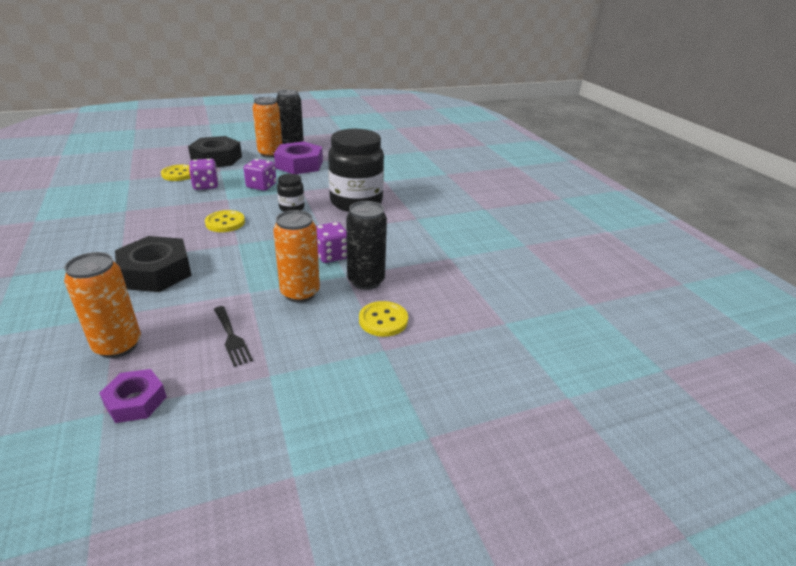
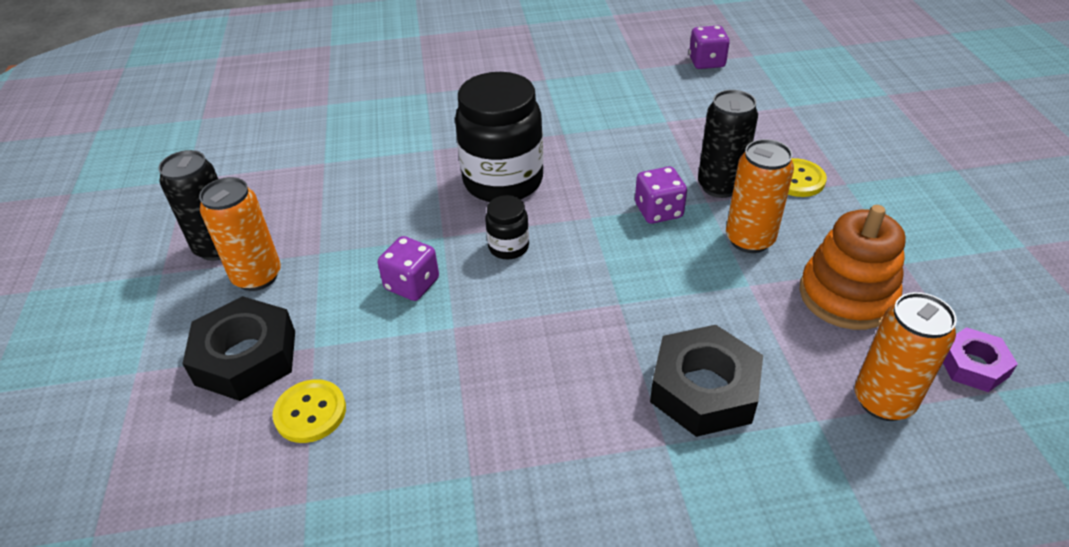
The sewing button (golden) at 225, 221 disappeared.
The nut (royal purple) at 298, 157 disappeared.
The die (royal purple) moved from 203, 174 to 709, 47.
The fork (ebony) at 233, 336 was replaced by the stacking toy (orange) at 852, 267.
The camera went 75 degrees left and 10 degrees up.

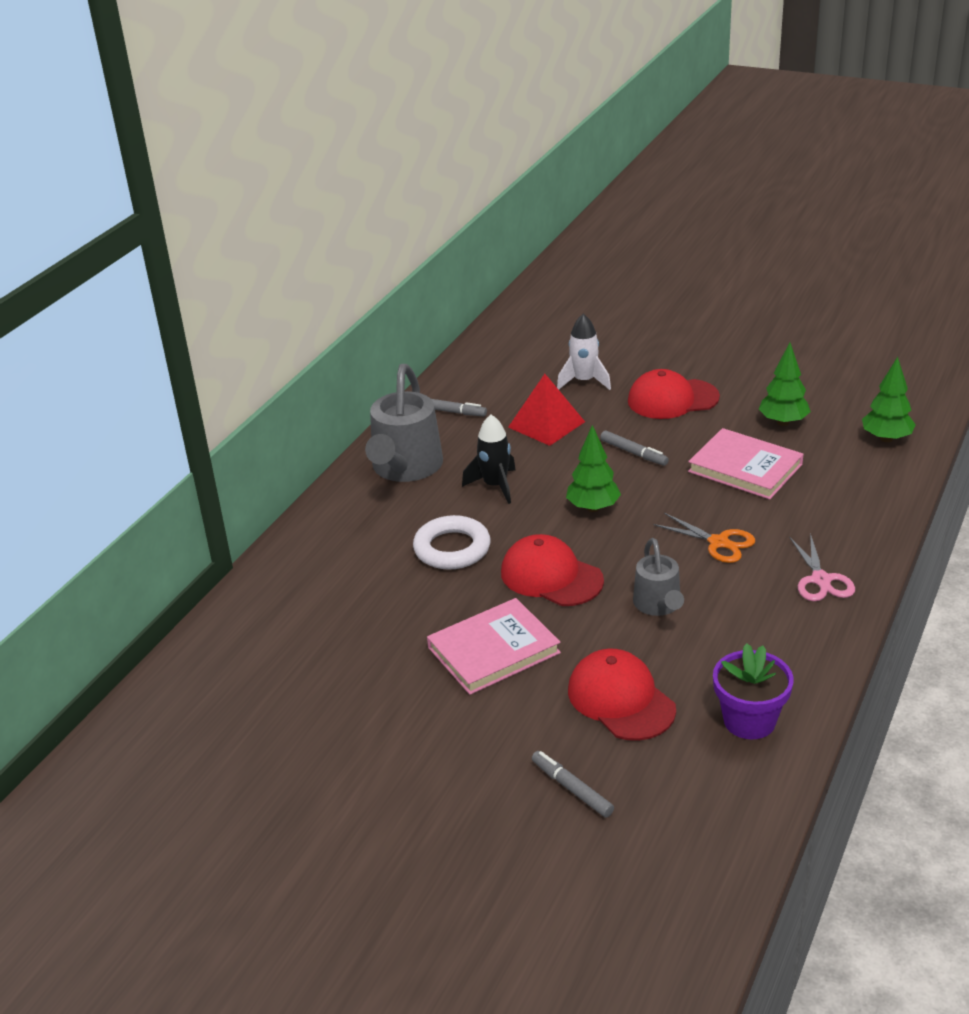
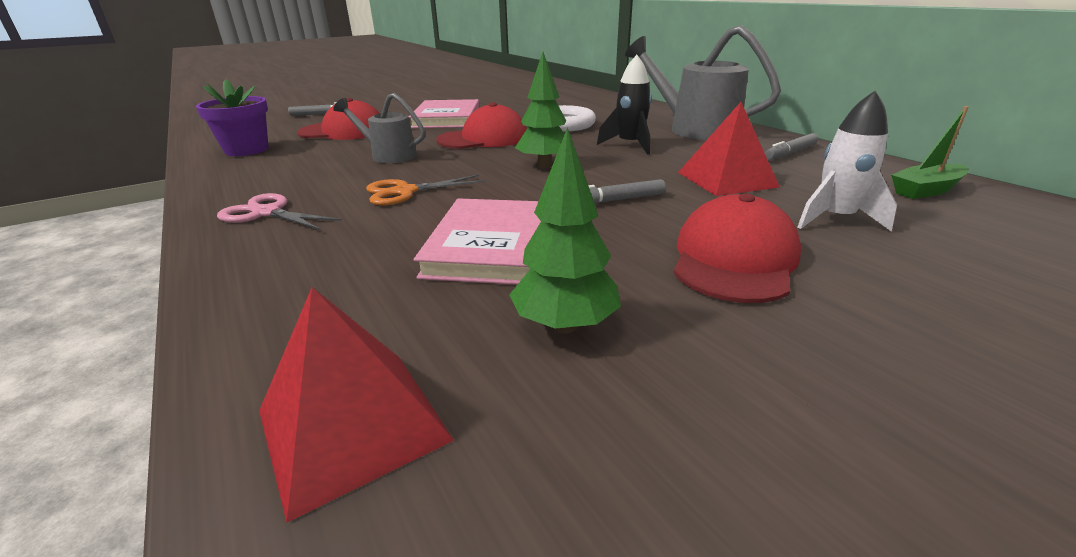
The sailboat (emerald) at 930, 152 appeared.
The tree (emerald) at 889, 399 was replaced by the pyramid (crimson) at 356, 404.
The book (rose-pink) at 745, 464 turned 60 degrees counterclockwise.
The camera went 120 degrees right and 5 degrees down.

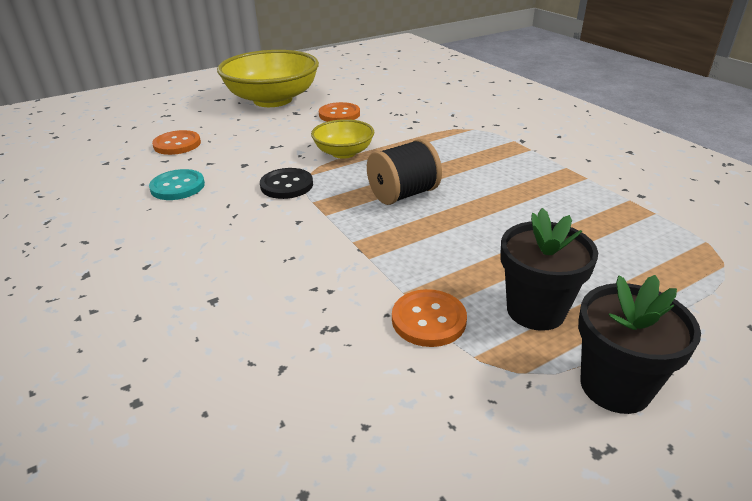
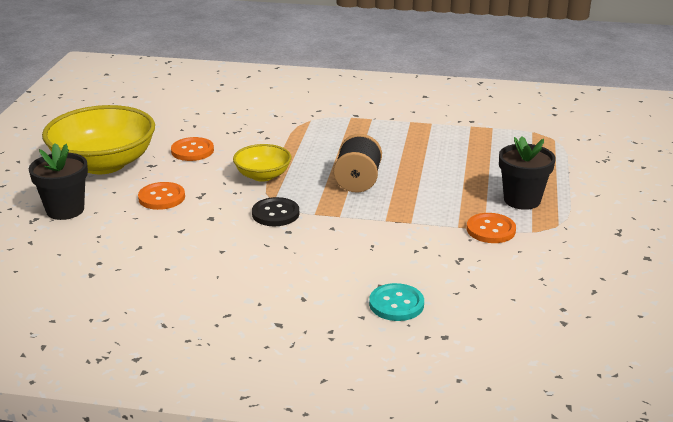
The sewing button (teal) moved from 177, 184 to 396, 302.
The sewing button (orange) moved from 176, 142 to 161, 196.
The flower pot (ebony) moved from 639, 344 to 58, 181.
The camera went 50 degrees left and 5 degrees down.

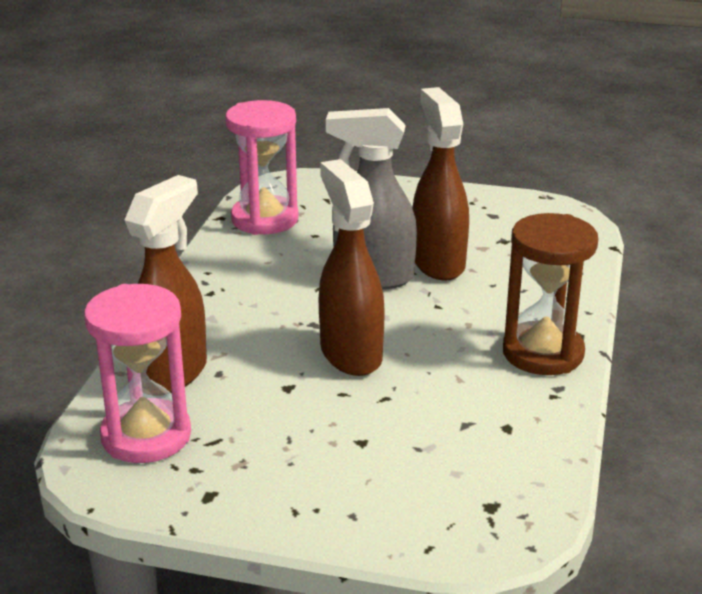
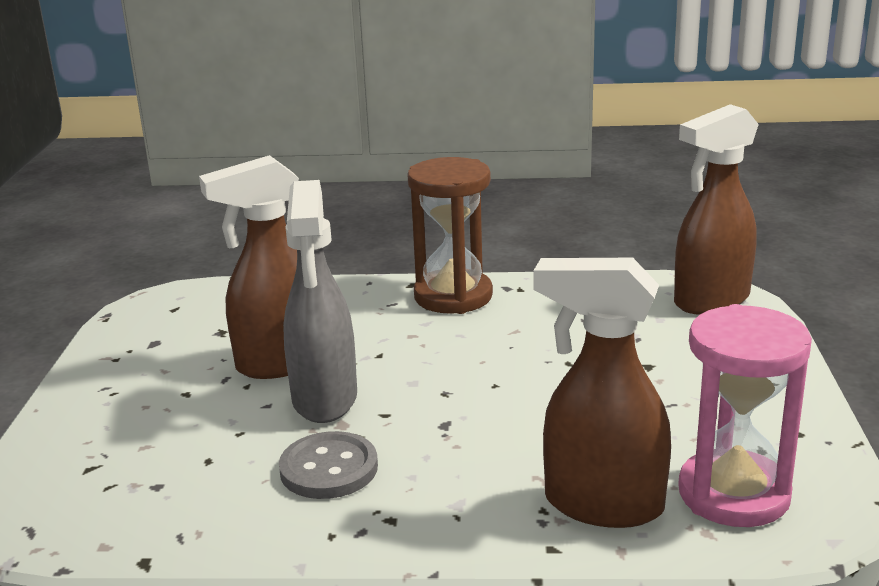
The sand timer (rose-pink) at 262, 167 disappeared.
The sewing button (gray) at 328, 465 appeared.
The sprayer (brown) moved from 352, 267 to 716, 209.
The camera went 100 degrees left and 5 degrees down.

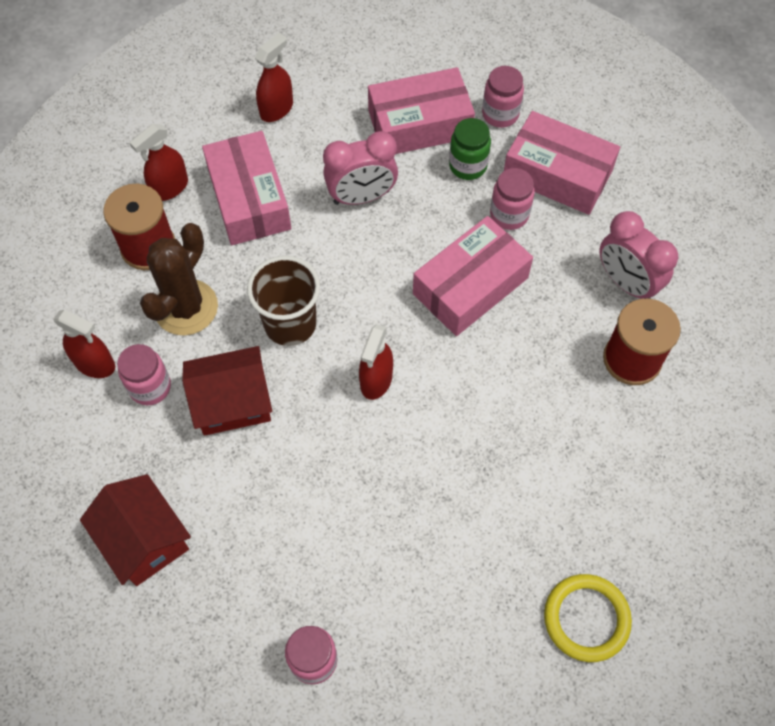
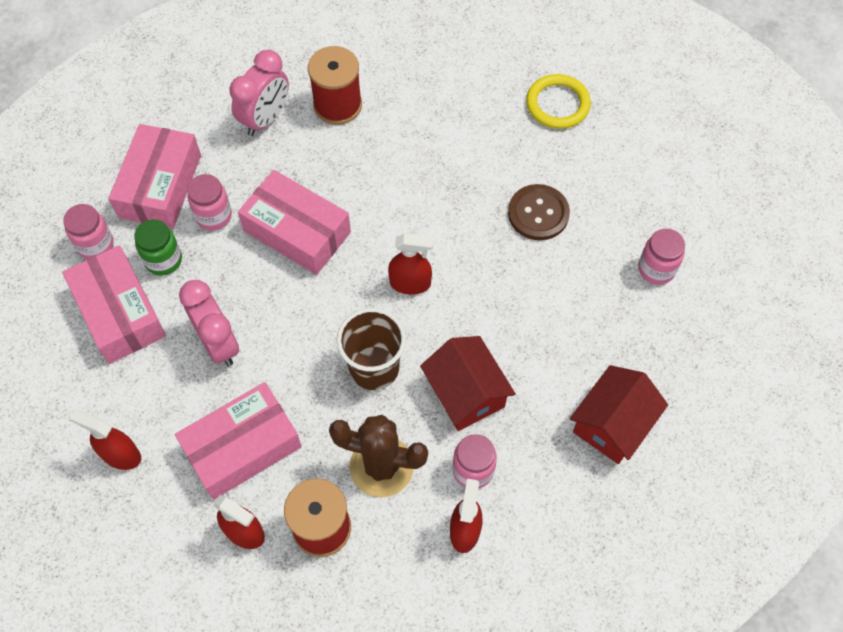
The sewing button (brown) at 539, 212 appeared.
The camera went 105 degrees left and 0 degrees up.

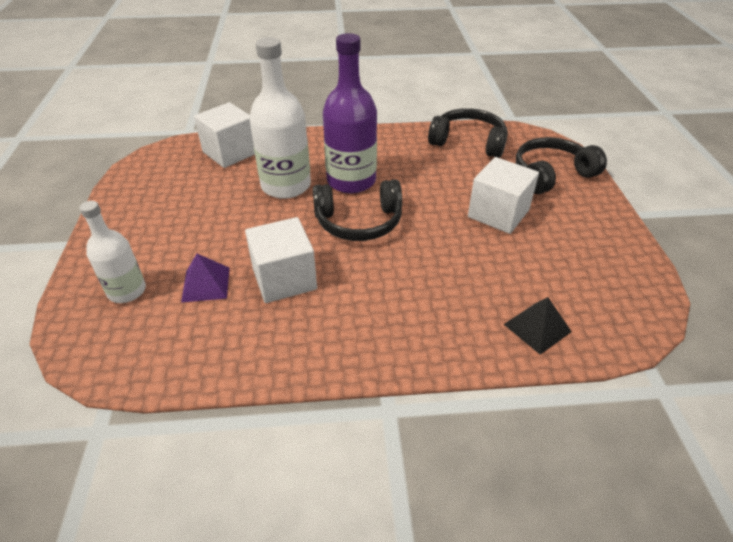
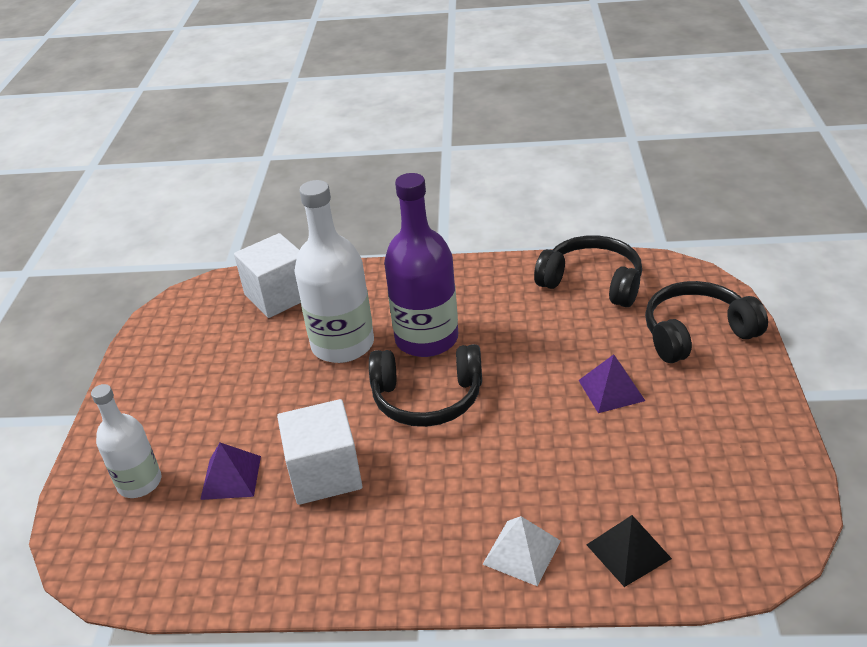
The pyramid (pure white) at 521, 551 appeared.
The block (pure white) at 503, 195 was replaced by the pyramid (royal purple) at 611, 383.
The camera went 10 degrees right and 5 degrees down.

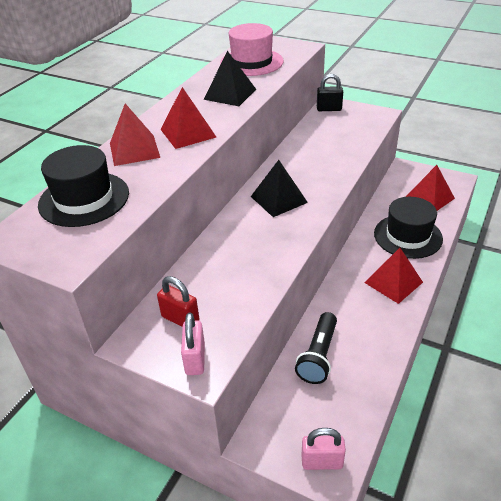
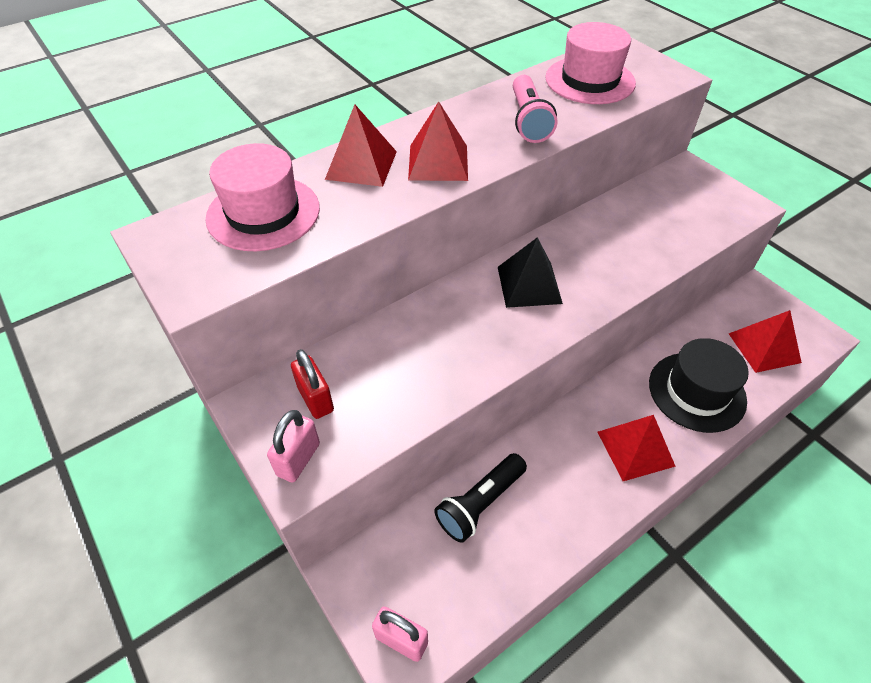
The lock (ebony) at 330, 92 disappeared.
The pyramid (ebony) at 230, 78 was replaced by the flashlight (rose-pink) at 535, 109.
The top hat (ebony) at 83, 186 became the top hat (rose-pink) at 262, 197.
The camera went 25 degrees right and 10 degrees up.

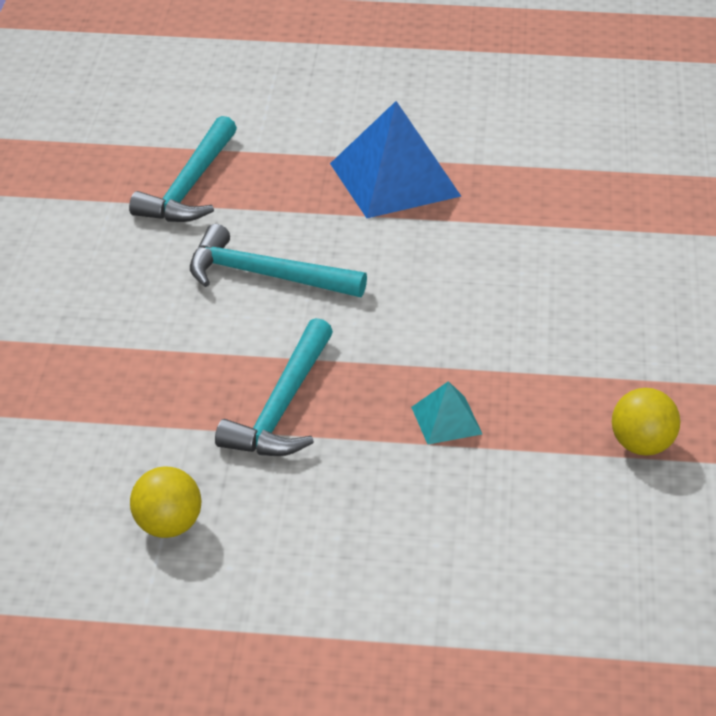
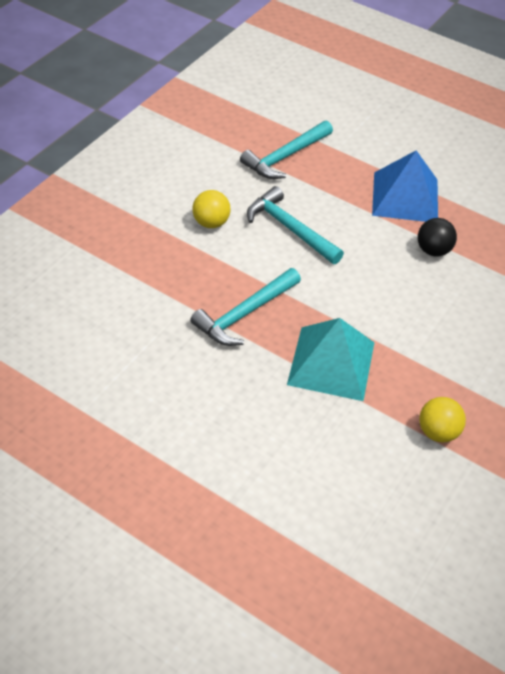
The play ball (ebony) at 437, 237 appeared.
The play ball (golden) moved from 165, 502 to 211, 209.
The pyramid (teal) at 446, 413 changed to 2.08 times the size.
The camera went 25 degrees right and 10 degrees up.

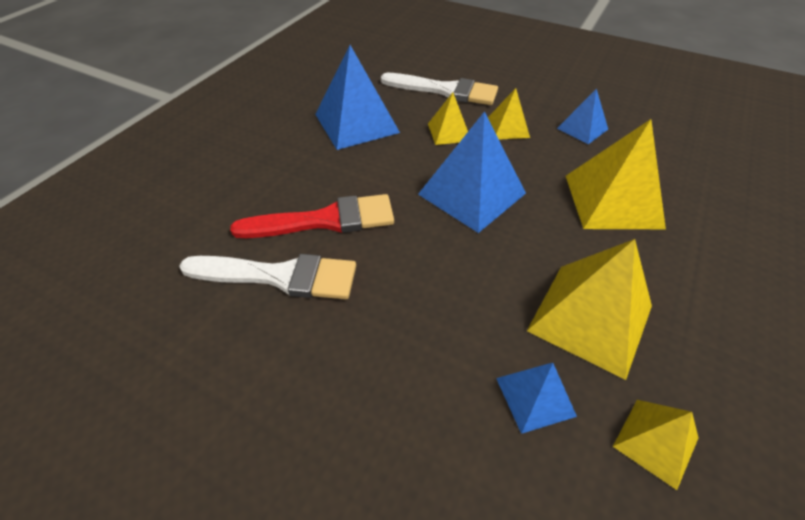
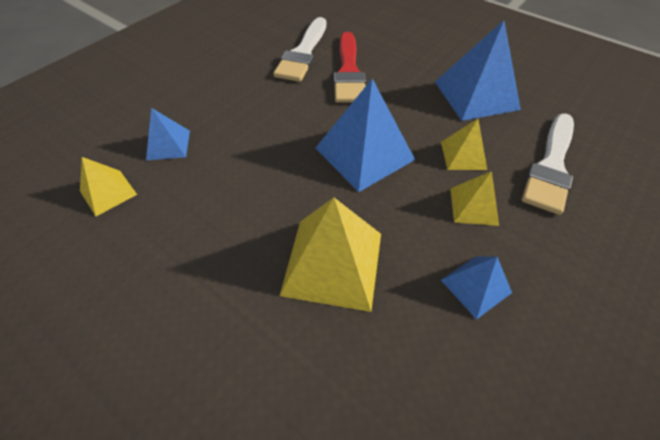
The pyramid (golden) at 589, 309 disappeared.
The camera went 100 degrees right and 5 degrees up.

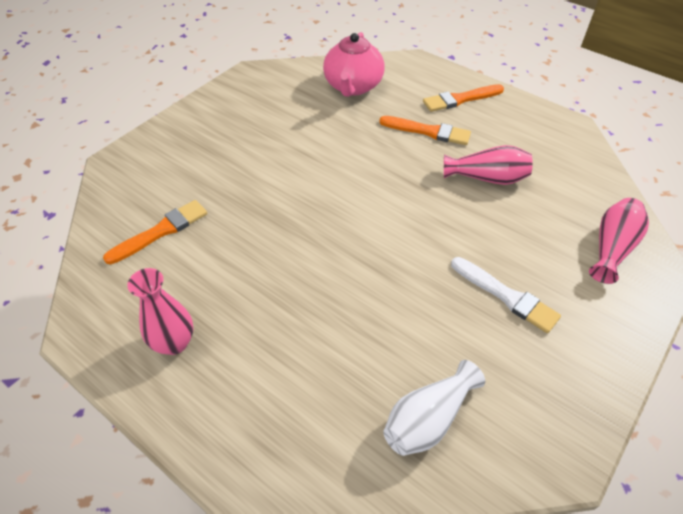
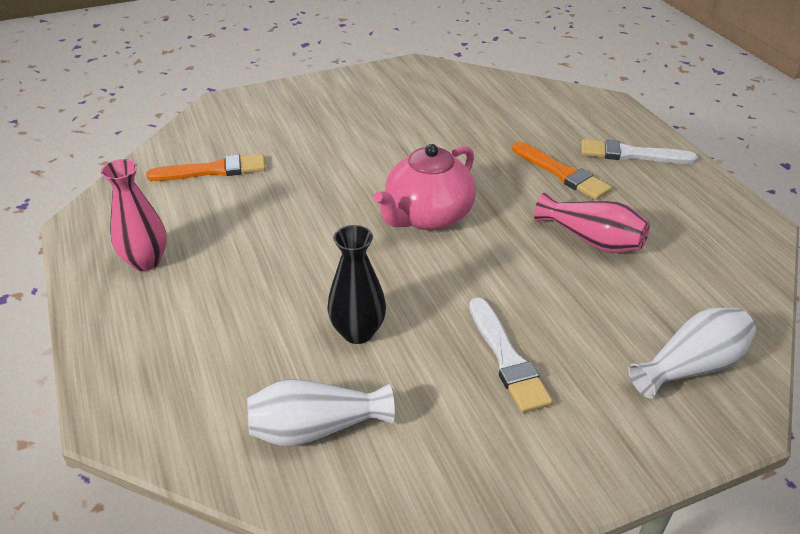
The vase (ebony) at 356, 284 appeared.
The tea pot (rose-pink) moved from 354, 64 to 425, 187.
The brush (orange) at 463, 98 became the brush (pure white) at 639, 151.
The vase (rose-pink) at 619, 241 became the vase (pure white) at 692, 353.
The camera went 30 degrees right and 10 degrees down.

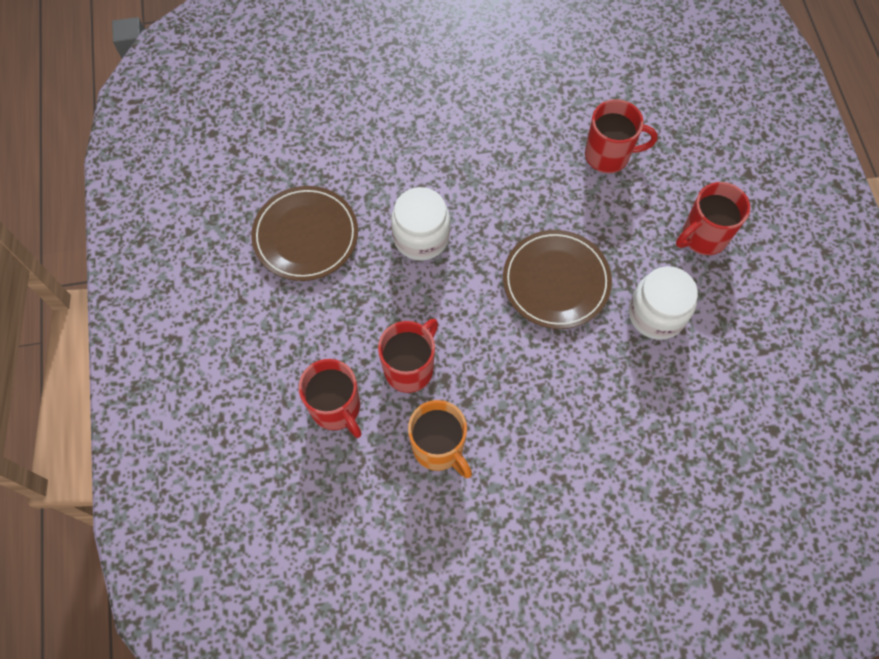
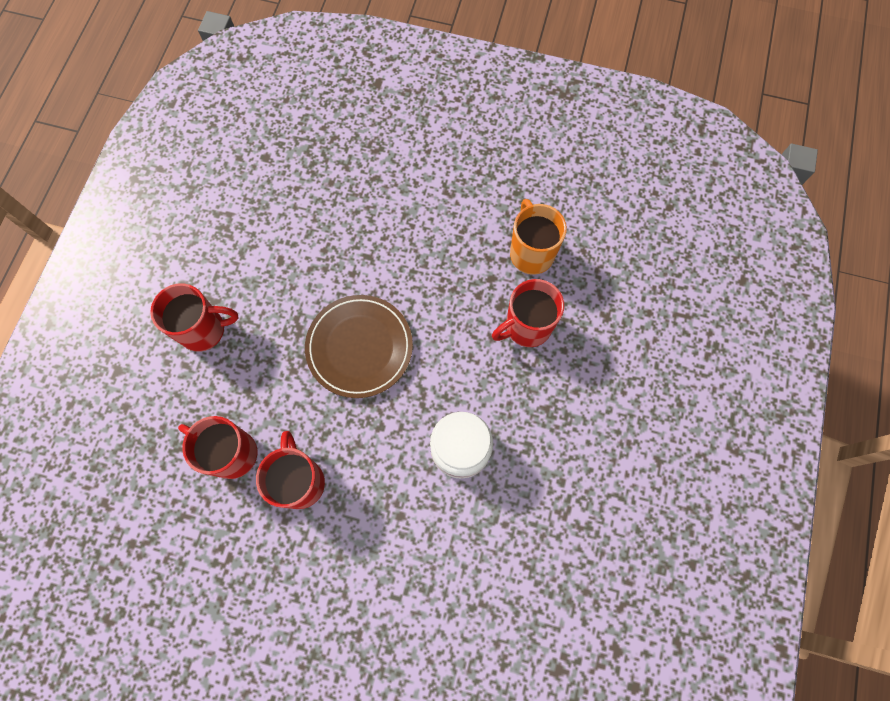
The plate (brown) at 304, 233 disappeared.
The jam jar (pure white) at 663, 303 disappeared.
The coffee mug (crimson) moved from 330, 398 to 290, 470.
The camera went 155 degrees left and 5 degrees up.

